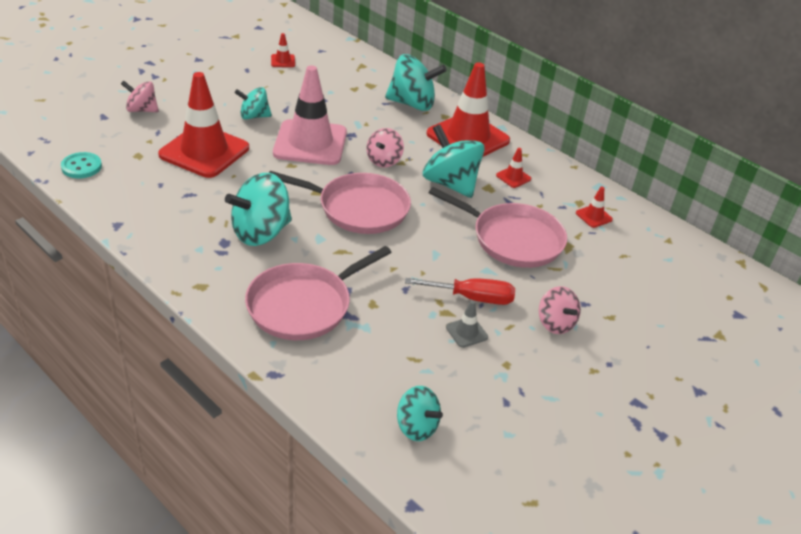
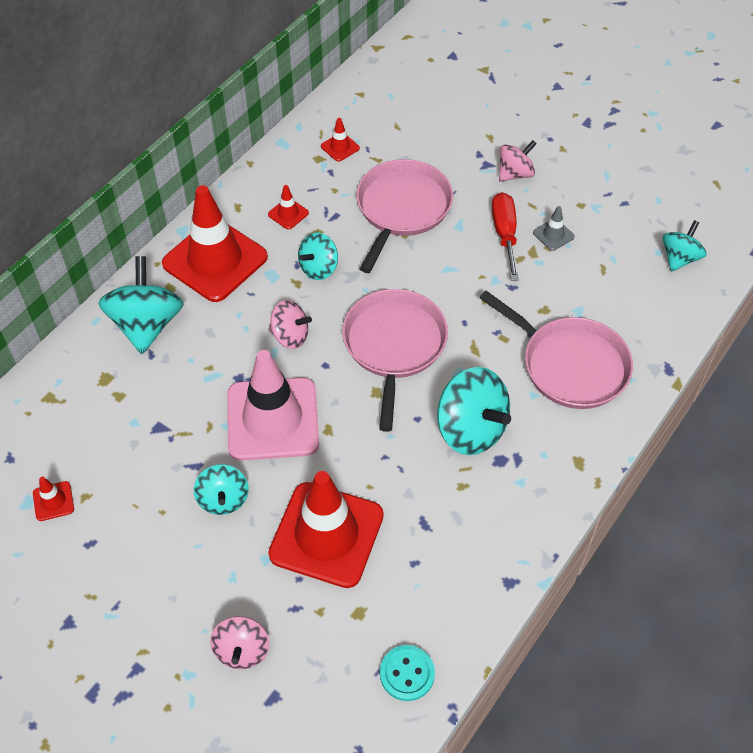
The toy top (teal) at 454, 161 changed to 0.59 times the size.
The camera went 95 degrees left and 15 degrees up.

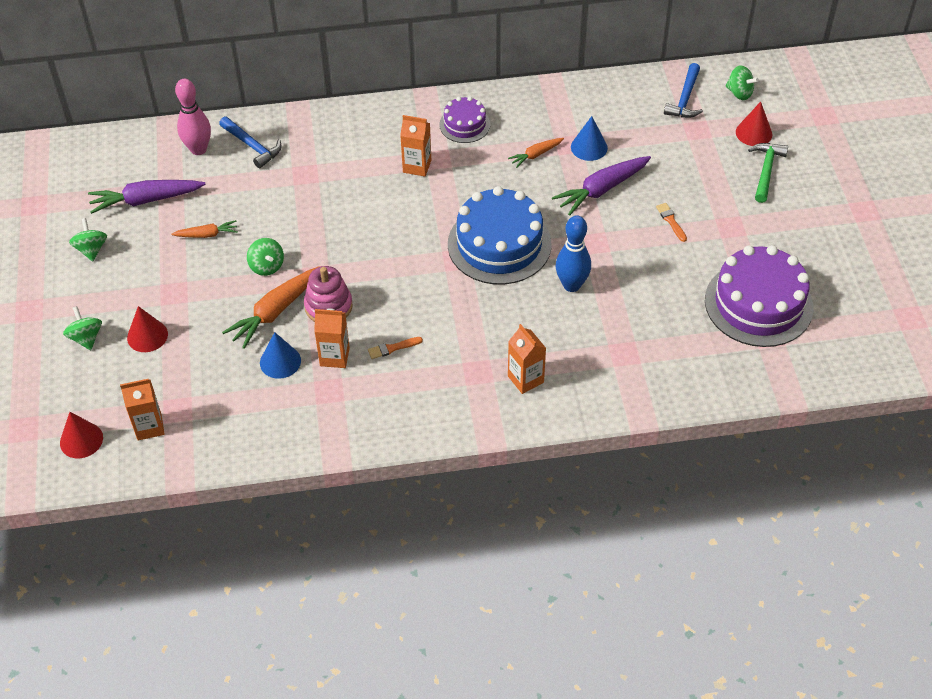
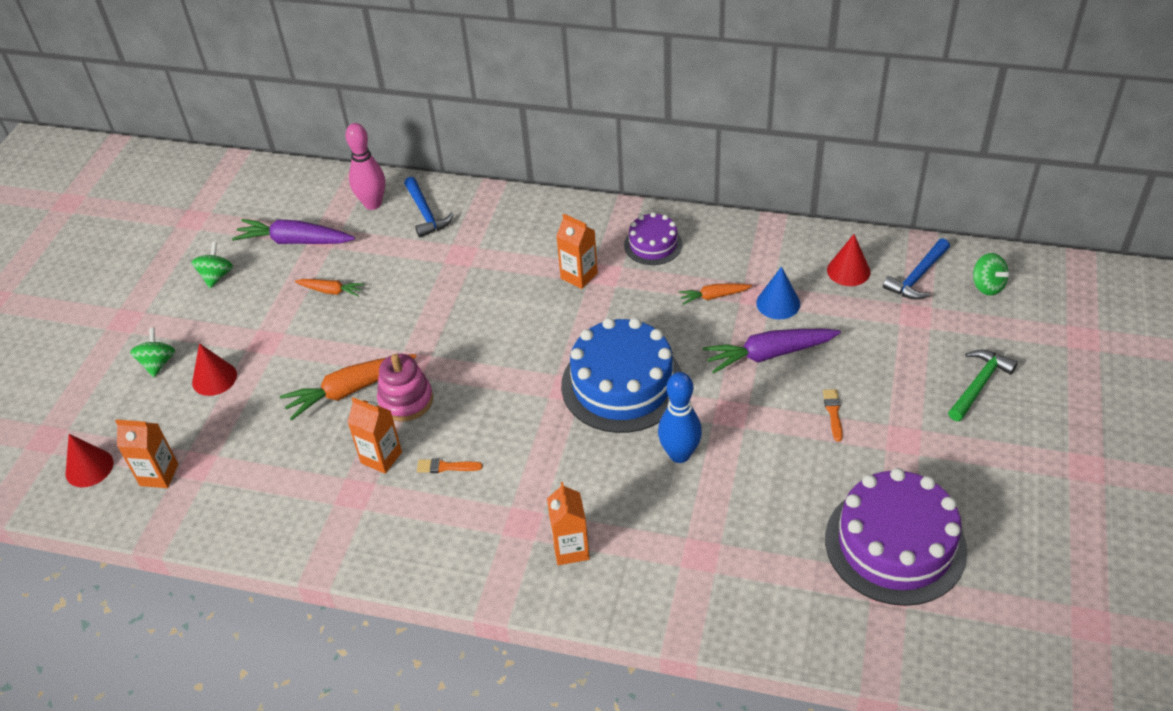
The toy top (emerald) at 265, 257 disappeared.
The cone shape (cobalt) at 280, 355 disappeared.
The cone shape (crimson) moved from 754, 124 to 848, 260.
The camera went 25 degrees right and 5 degrees down.

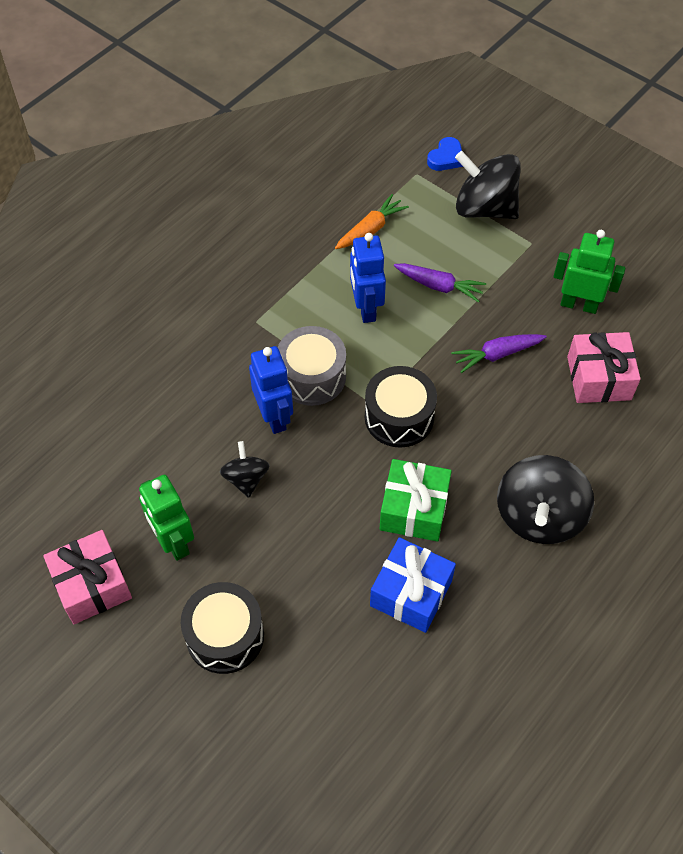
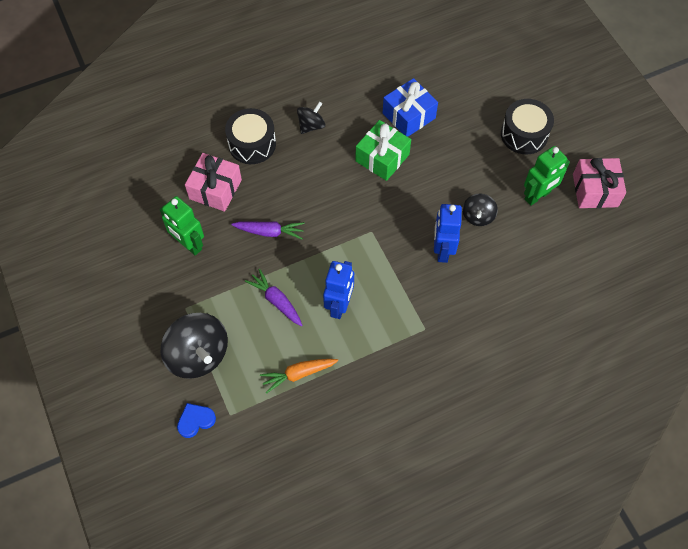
The drum (gray) at 312, 366 disappeared.
The drum (ebony) moved from 401, 407 to 250, 136.
The toy robot (emerald) at 166, 518 turned 60 degrees clockwise.
The toy top (ebony) at 545, 499 changed to 0.54 times the size.
The camera went 155 degrees left and 5 degrees up.

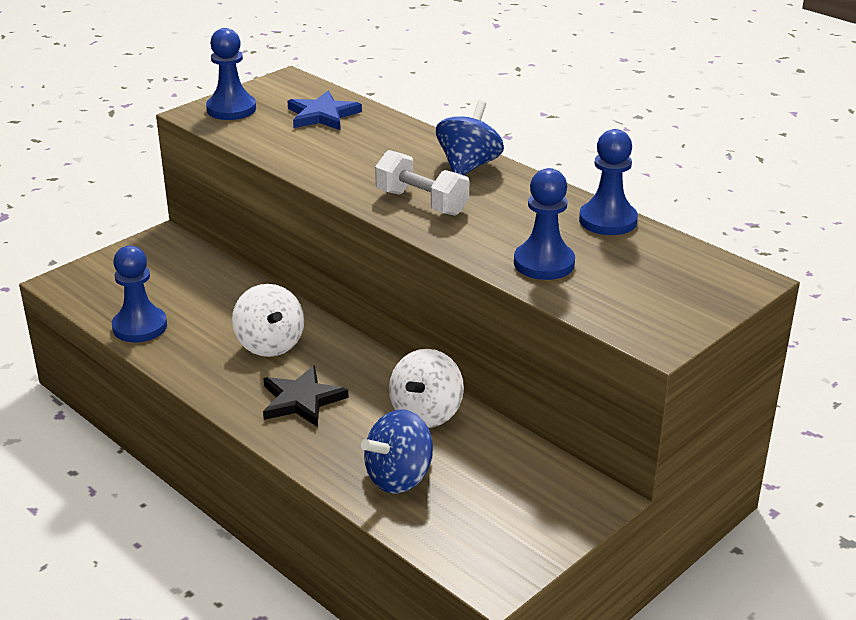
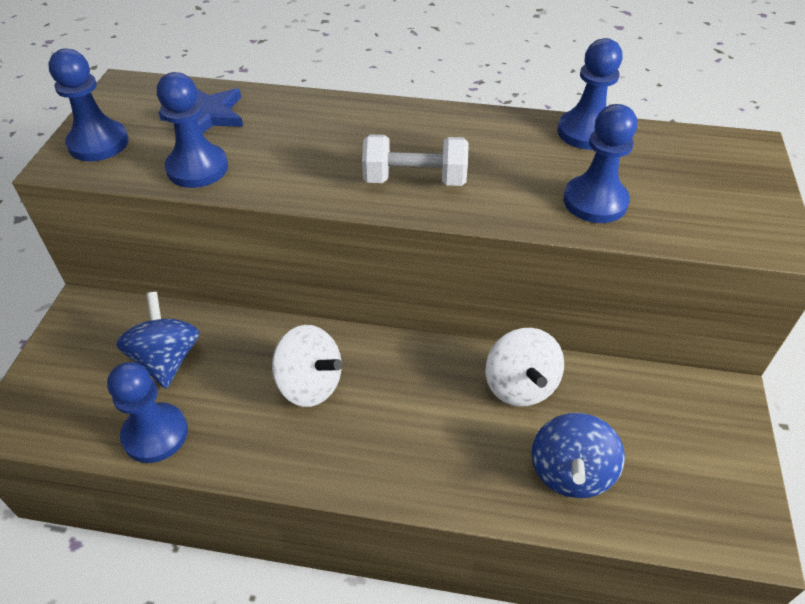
The five-pointed star (ebony) at 306, 396 disappeared.
The pawn (cobalt) at 192, 130 appeared.
The toy top (cobalt) moved from 470, 138 to 157, 340.
The camera went 35 degrees left and 15 degrees up.

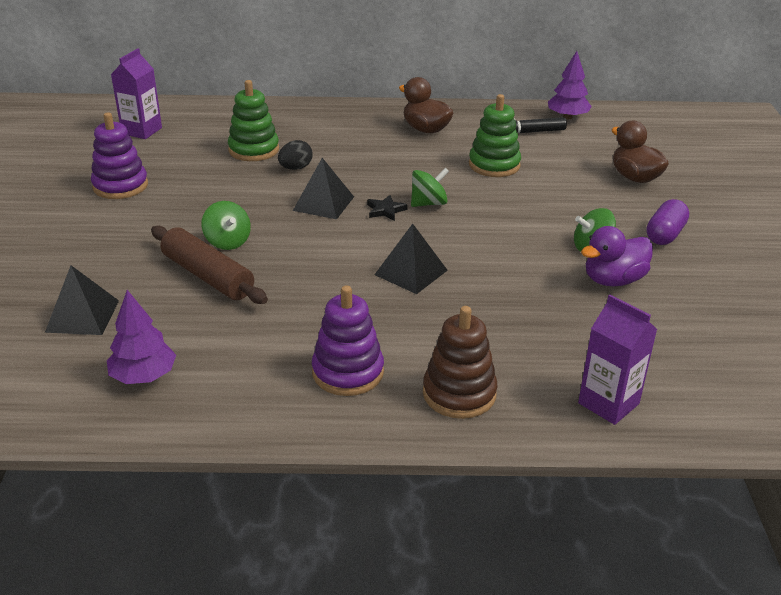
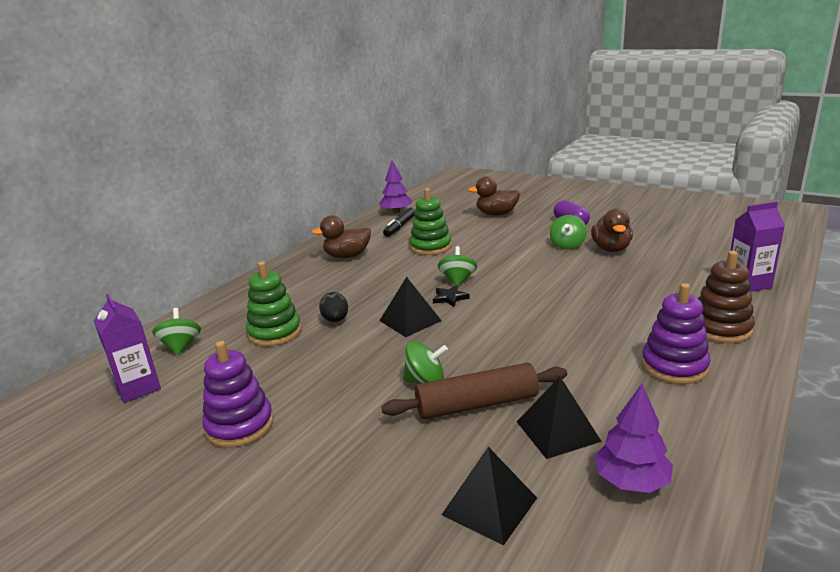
The toy top (emerald) at 176, 331 appeared.
The pyramid (ebony) moved from 411, 259 to 559, 418.
The rubber duck (royal purple) at 617, 256 became the rubber duck (brown) at 612, 230.
The camera went 55 degrees left and 10 degrees down.

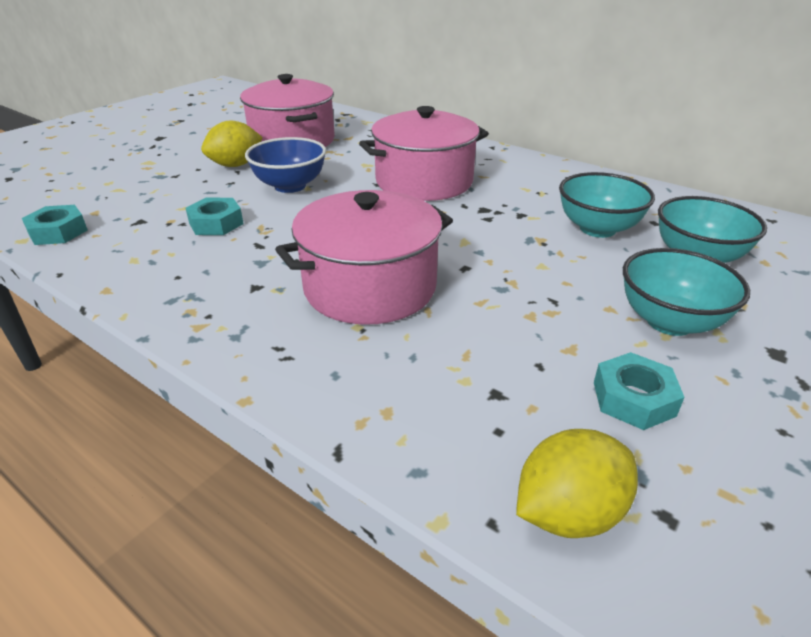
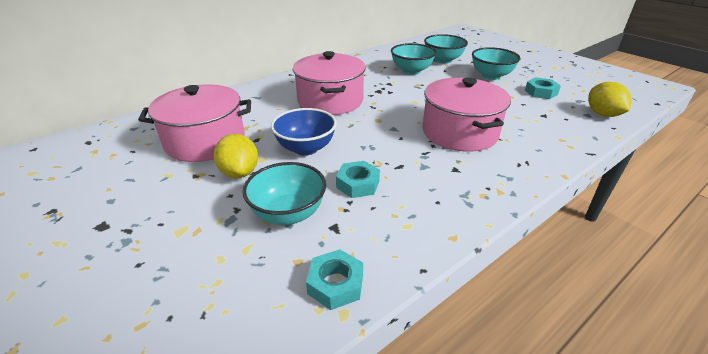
The deep dish (teal) at 284, 193 appeared.
The camera went 75 degrees left and 0 degrees up.

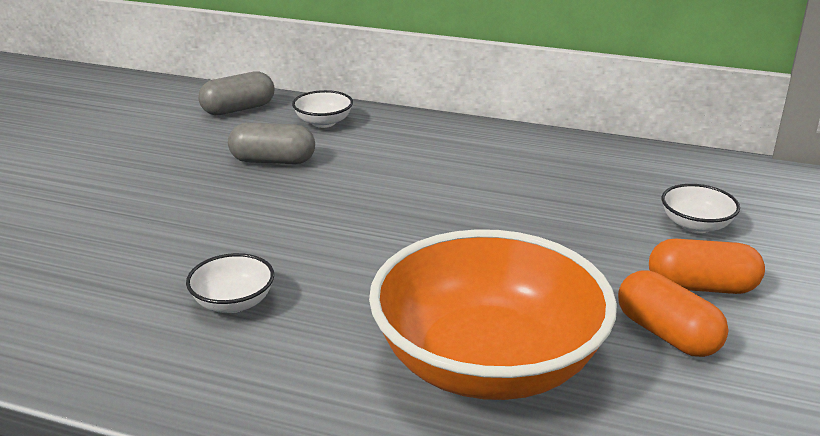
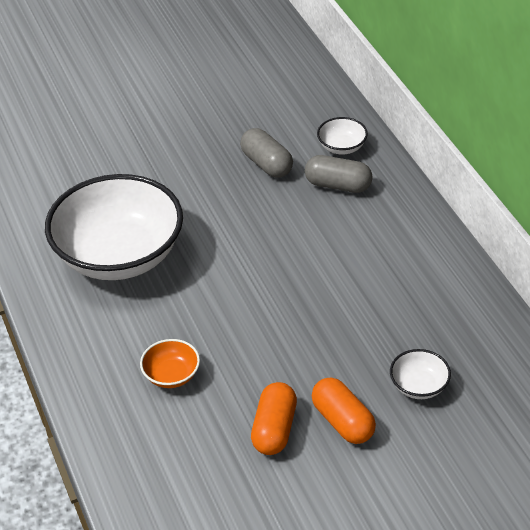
The capsule (gray) moved from 236, 93 to 339, 174.
The deep dish (pure white) at 230, 283 changed to 2.48 times the size.
The deep dish (orange) at 493, 314 changed to 0.40 times the size.
The camera went 50 degrees right and 15 degrees up.

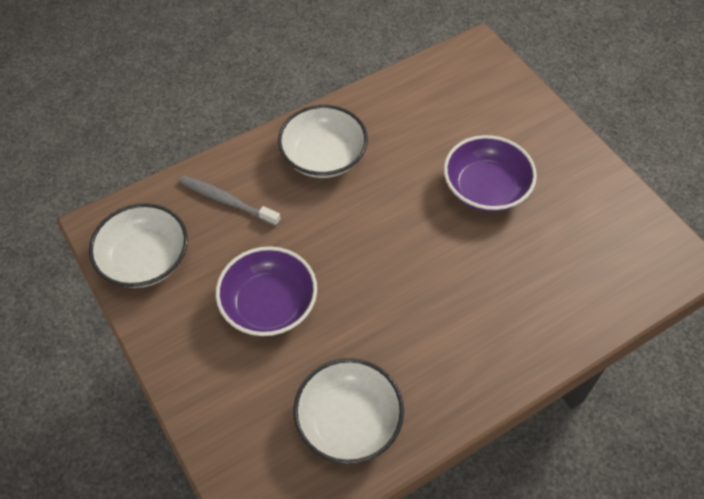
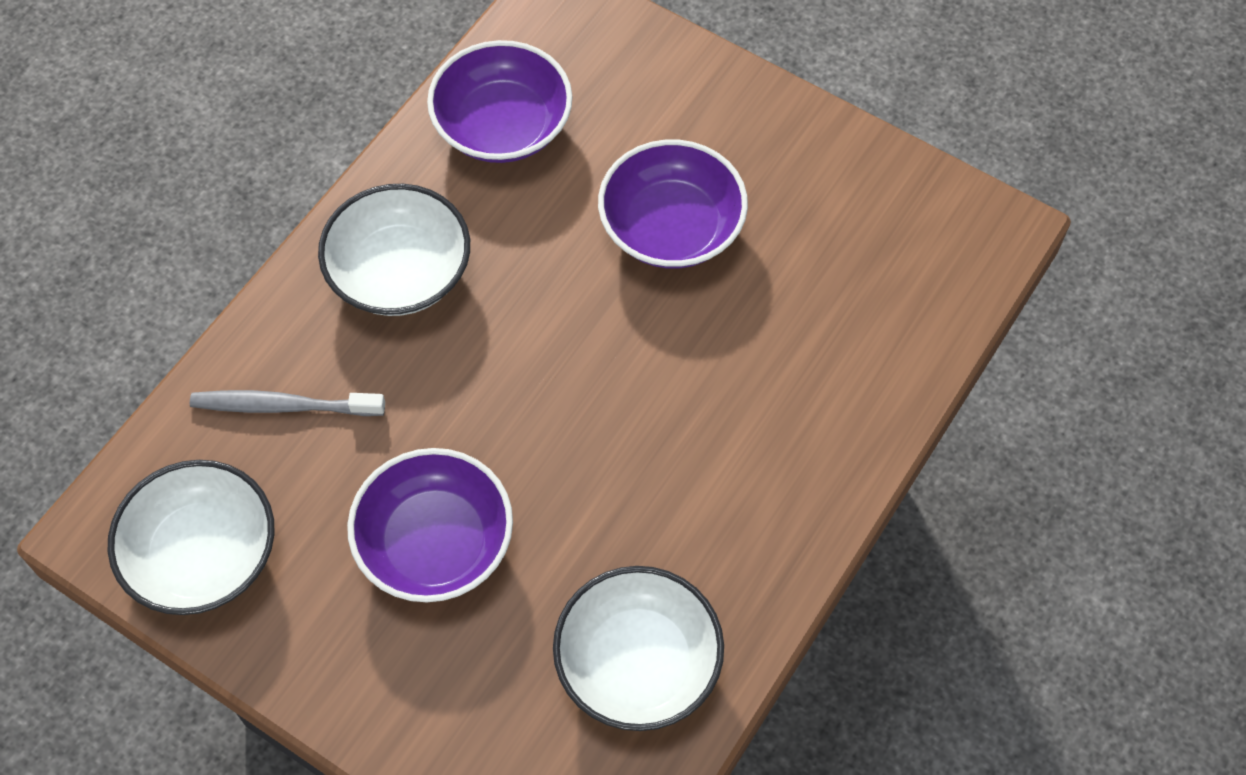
The deep dish (royal purple) at 500, 101 appeared.
The camera went 25 degrees left and 5 degrees up.

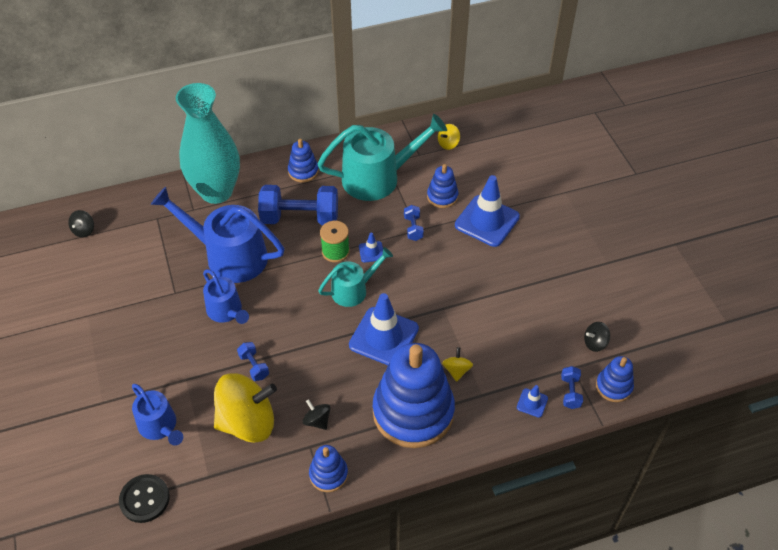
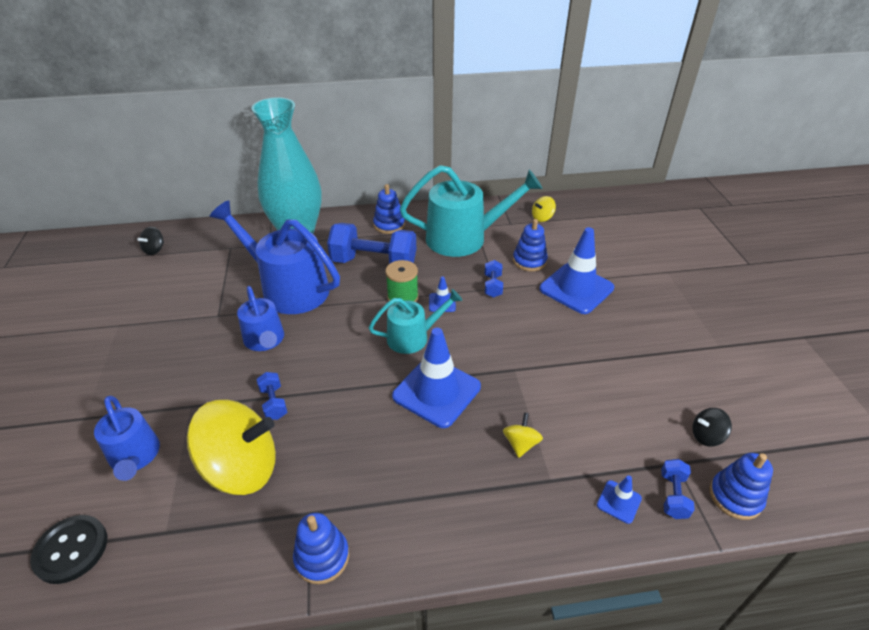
The toy top (ebony) at 317, 414 disappeared.
The stacking toy (cobalt) at 414, 395 disappeared.
The camera went 10 degrees right and 10 degrees down.

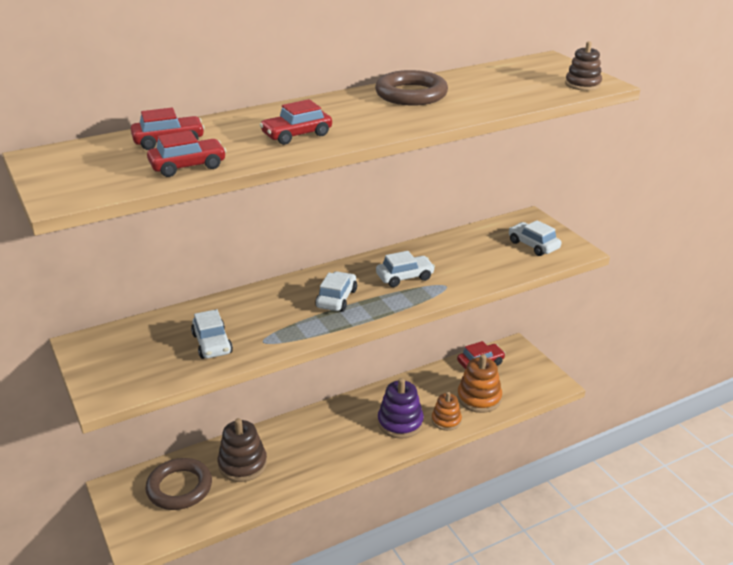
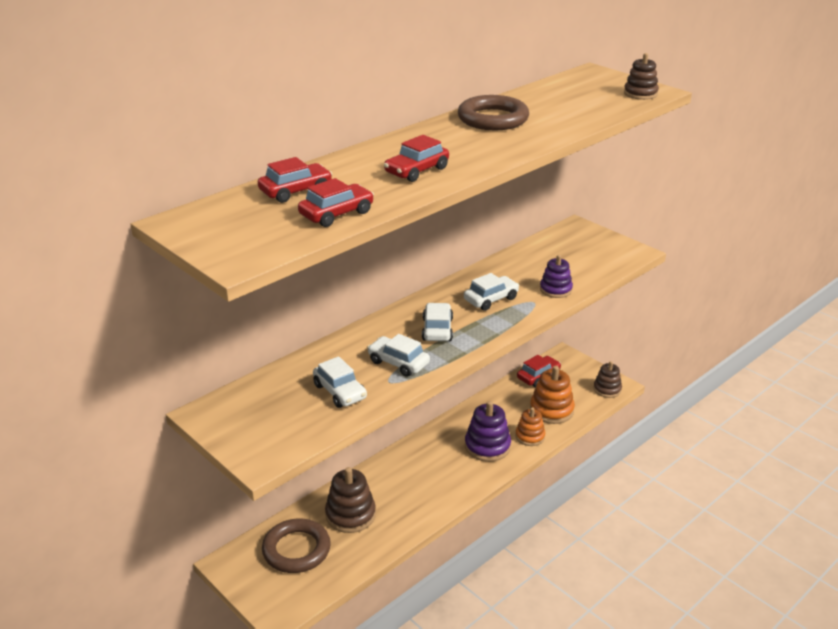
The stacking toy (royal purple) at 556, 276 appeared.
The stacking toy (brown) at 608, 379 appeared.
The toy car (pure white) moved from 535, 238 to 398, 355.
The camera went 15 degrees left and 0 degrees up.

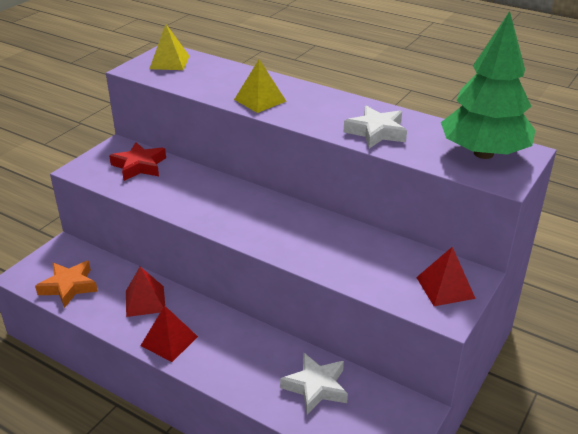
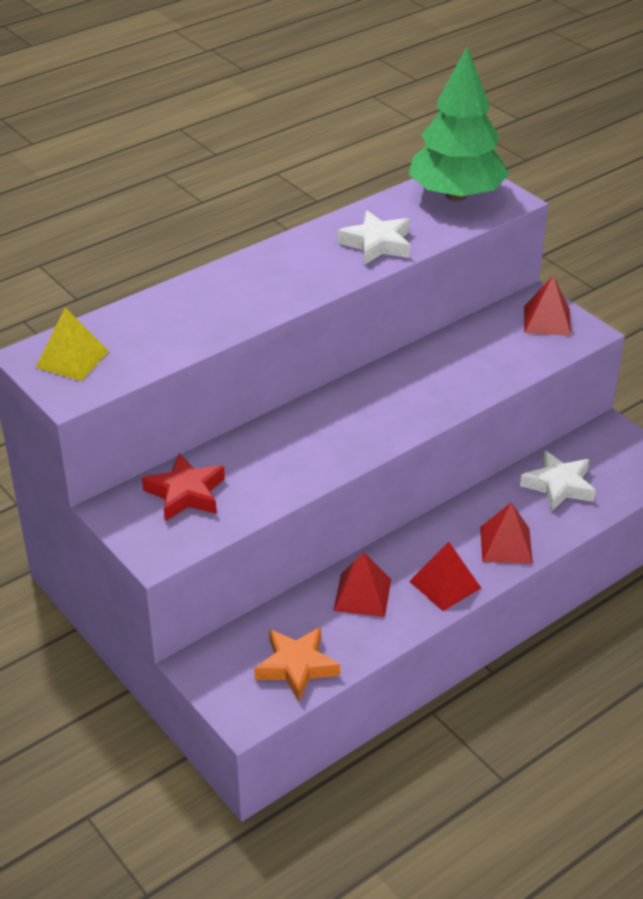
The pyramid (golden) at 260, 86 disappeared.
The pyramid (crimson) at 506, 533 appeared.
The camera went 70 degrees left and 5 degrees up.

